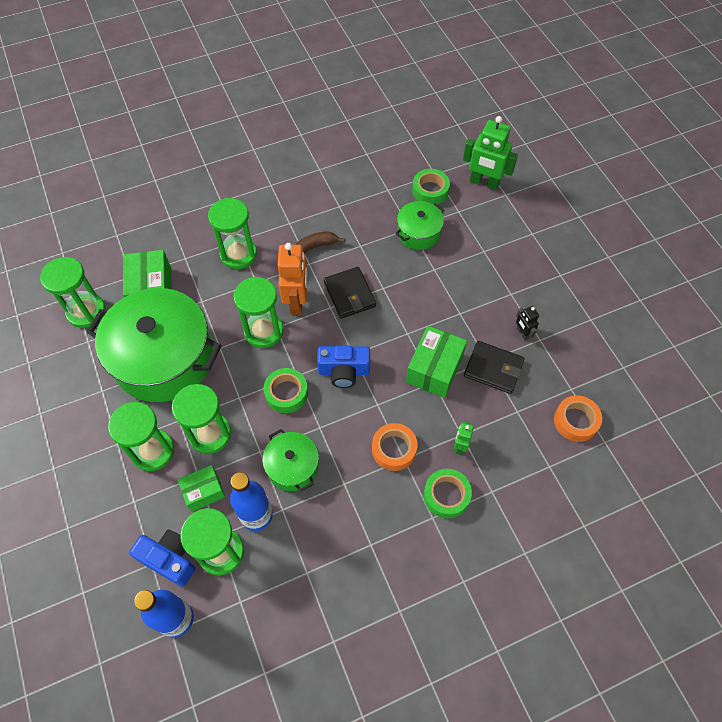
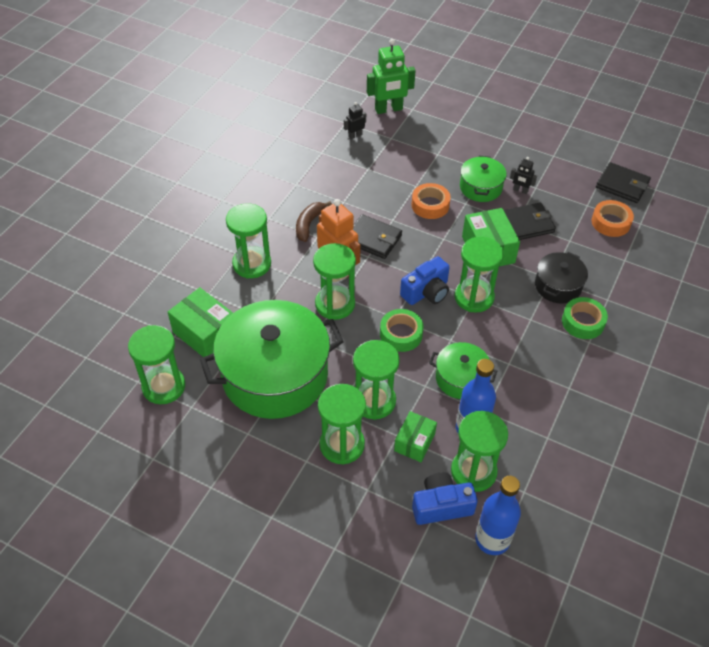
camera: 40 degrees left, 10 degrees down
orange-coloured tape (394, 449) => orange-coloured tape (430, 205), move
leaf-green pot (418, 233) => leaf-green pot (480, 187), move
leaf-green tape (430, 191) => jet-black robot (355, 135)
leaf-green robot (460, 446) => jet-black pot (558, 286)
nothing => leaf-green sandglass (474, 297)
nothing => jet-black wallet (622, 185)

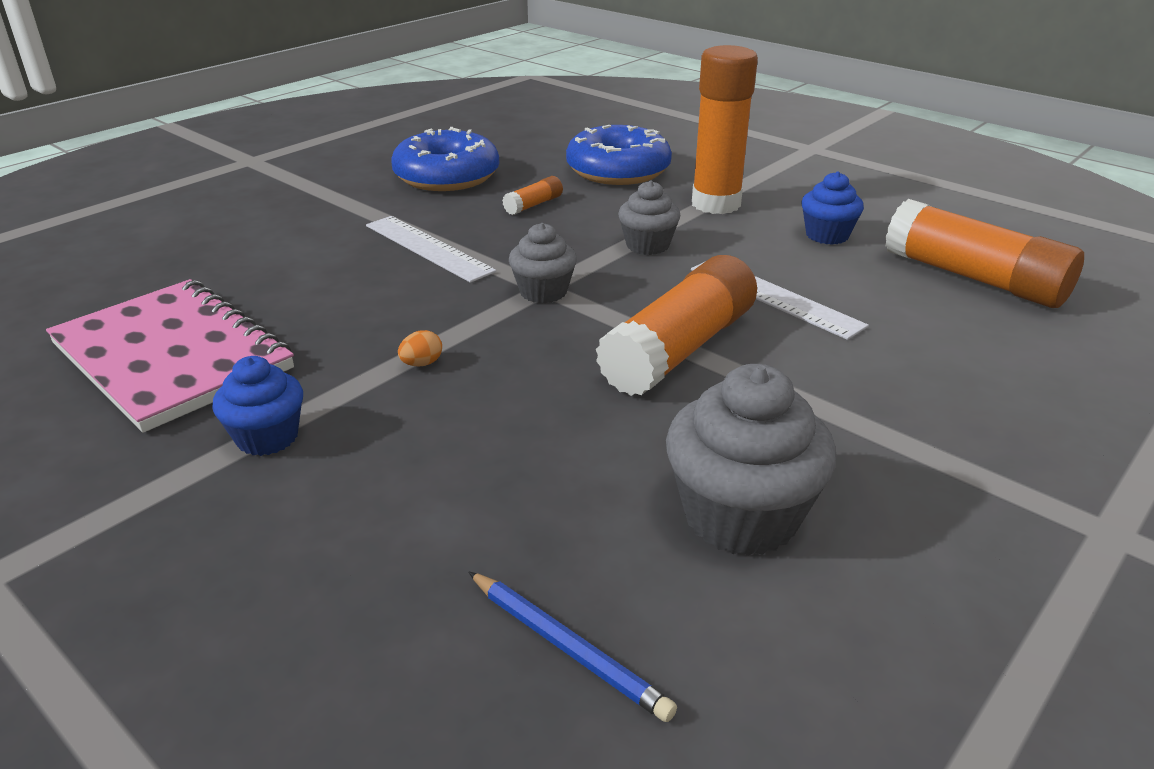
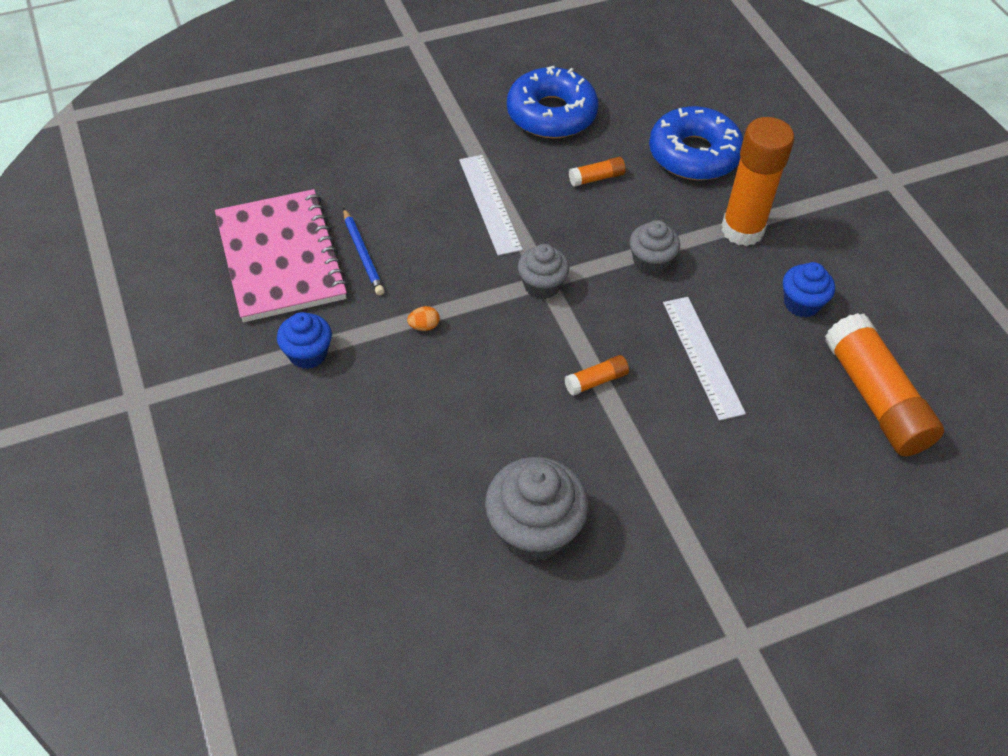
camera: 25 degrees right, 20 degrees up
cobalt pencil (568, 647) => cobalt pencil (363, 254), move
orange-coloured glue (679, 349) => orange-coloured glue (596, 381), x0.43

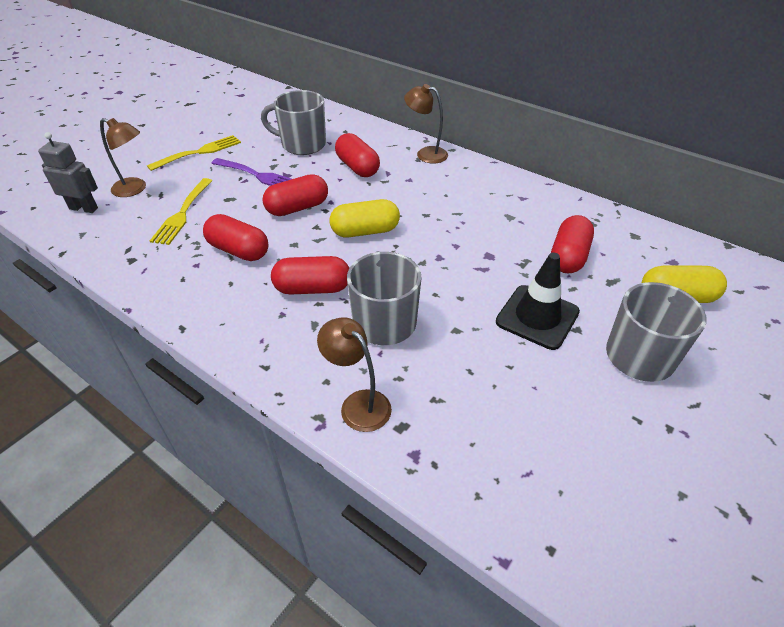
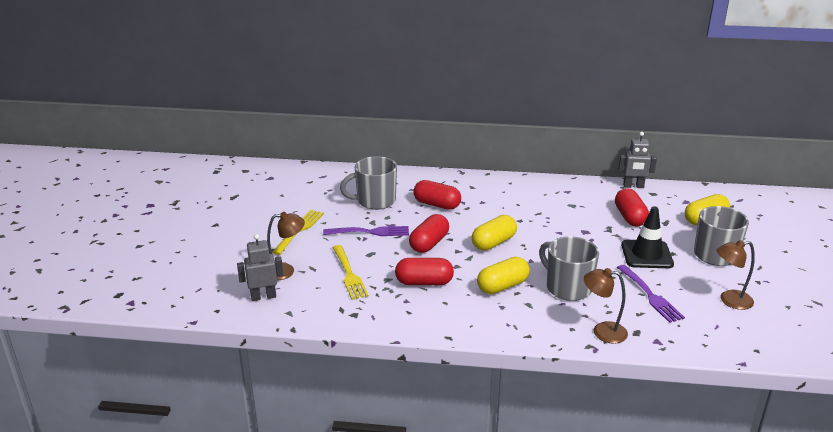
camera: 30 degrees left, 15 degrees down
crimson capsule (312, 288) => bright yellow capsule (502, 286)
dark brown reading lamp (425, 154) => dark brown reading lamp (729, 300), move
nothing => violet fork (650, 295)
nothing => gray robot (633, 186)

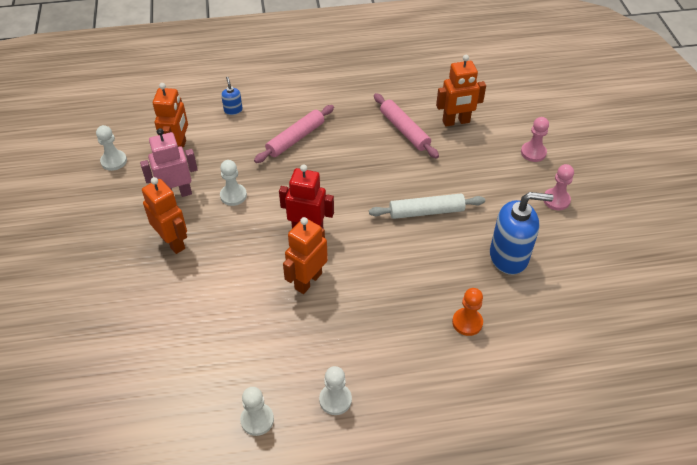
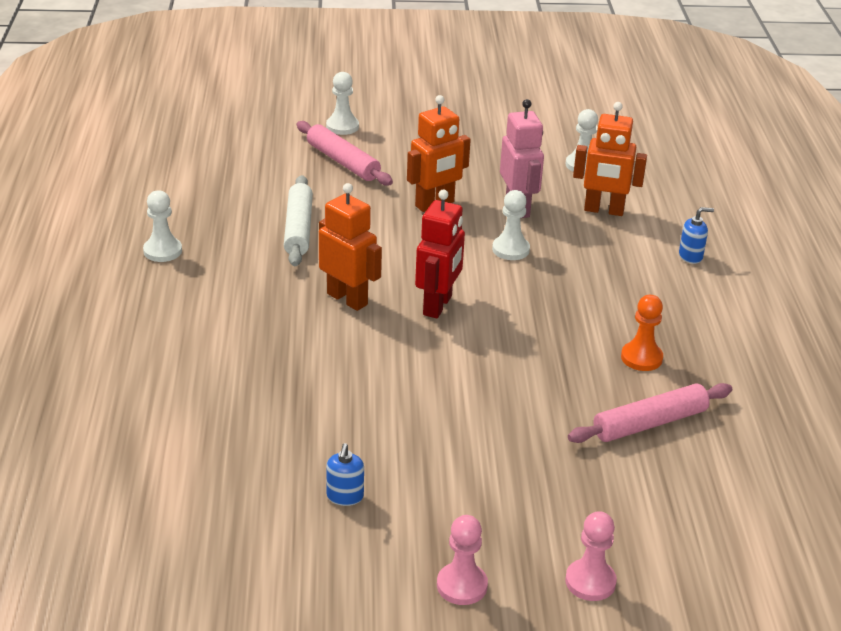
camera: 95 degrees right, 15 degrees down
rose-pink rolling pin (295, 139) => rose-pink rolling pin (343, 162), move
snow-white pawn (335, 400) => snow-white pawn (342, 126), move
snow-white rolling pin (426, 211) => snow-white rolling pin (299, 229), move
orange-coloured robot (456, 122) => nothing
orange-coloured pawn (467, 322) => orange-coloured pawn (641, 358), move
cobalt pump bottle (509, 256) => cobalt pump bottle (345, 496), x0.46

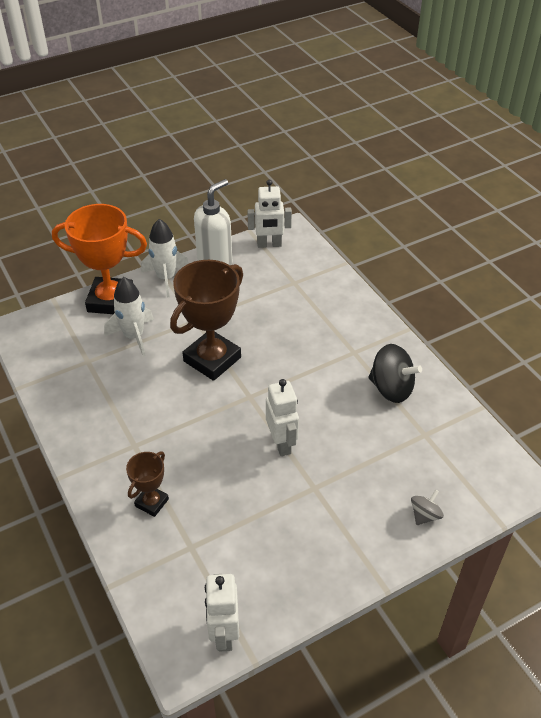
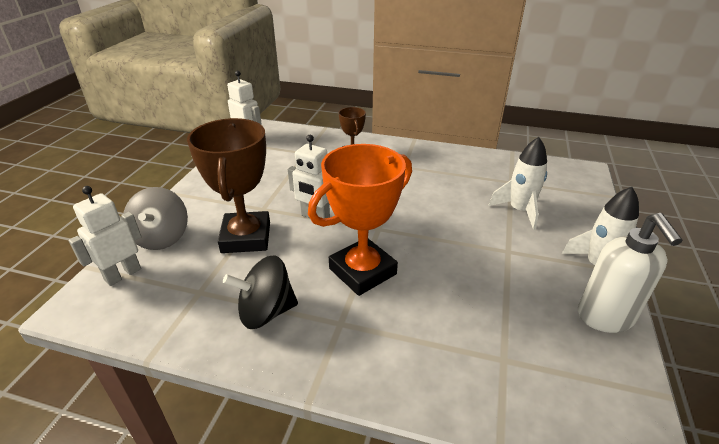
camera: 135 degrees right, 10 degrees down
orange-coloured trophy (111, 300) => orange-coloured trophy (362, 271), move
dark brown trophy (212, 359) => dark brown trophy (246, 237), move
snow-white robot (269, 244) => snow-white robot (123, 274), move
gray toy top (425, 515) => gray toy top (162, 237), x1.83

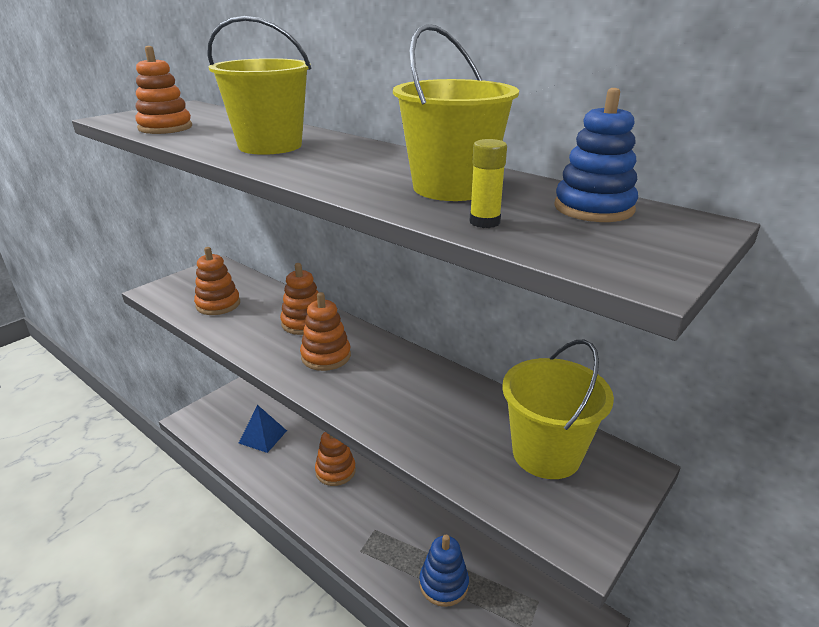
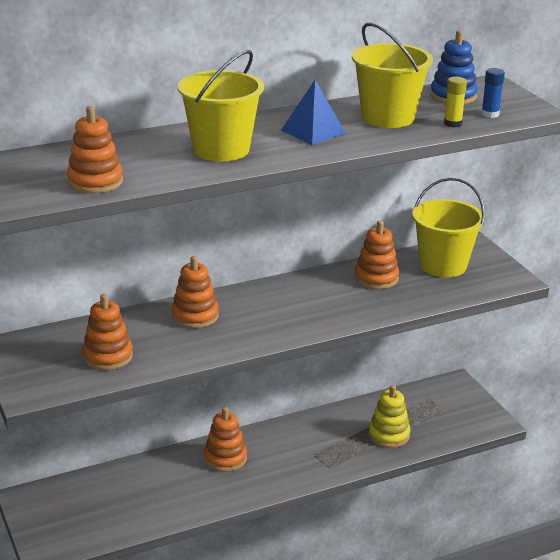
camera: 65 degrees left, 0 degrees up
cobalt pyramid shape (263, 436) => cobalt pyramid shape (313, 131), move
orange-coloured stacking rings (326, 356) => orange-coloured stacking rings (376, 278), move
cobalt stacking rings (443, 584) => bright yellow stacking rings (389, 435)
nothing => cobalt glue (490, 114)

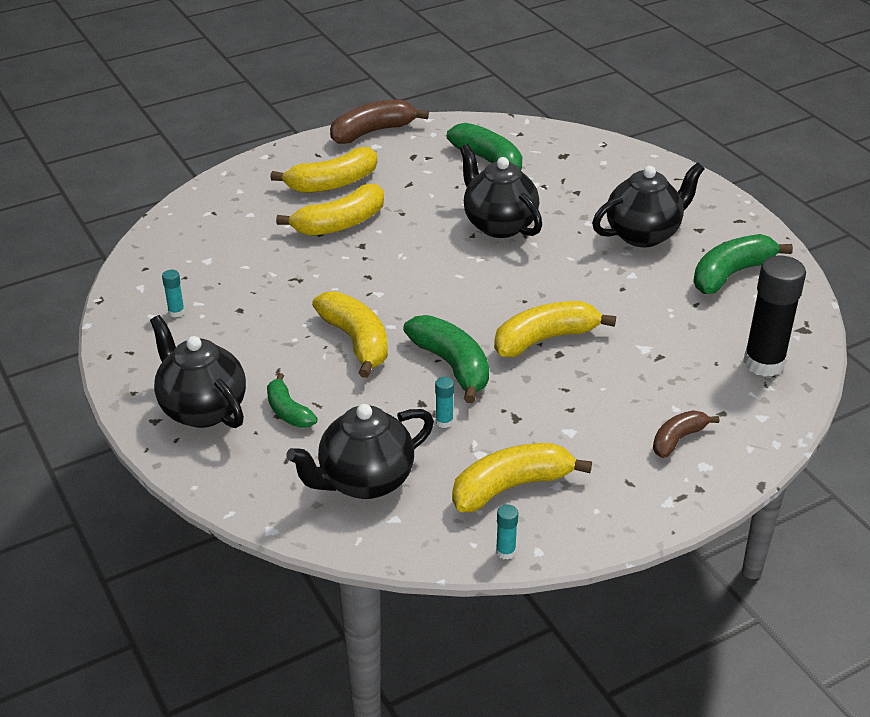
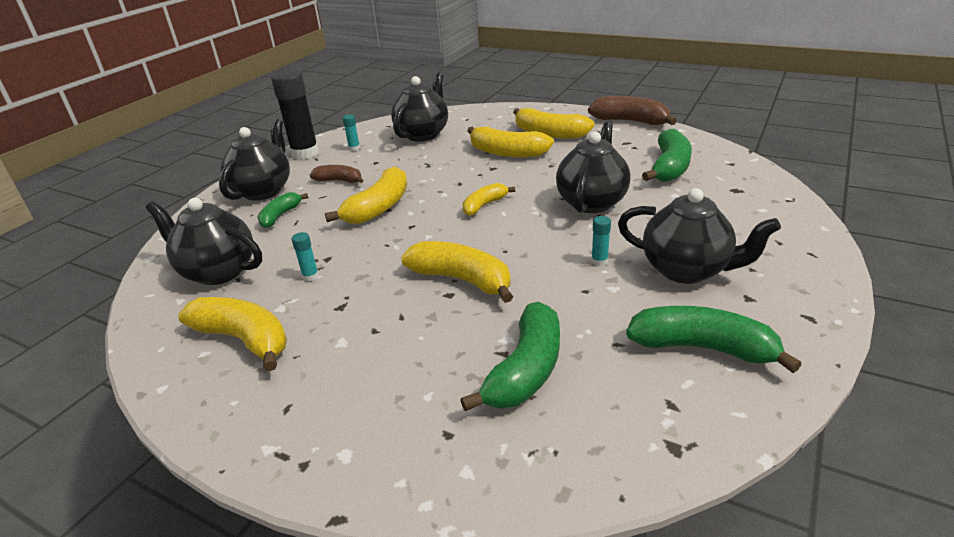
camera: 60 degrees right, 5 degrees down
leaf-green banana (452, 366) => leaf-green banana (525, 370), move
teal glue (505, 552) => teal glue (599, 261), move
dark brown banana (678, 439) => dark brown banana (339, 181), move
jet-black glue (763, 363) => jet-black glue (305, 153), move
nothing => jet-black china teapot (423, 134)
nothing => bright yellow banana (484, 205)

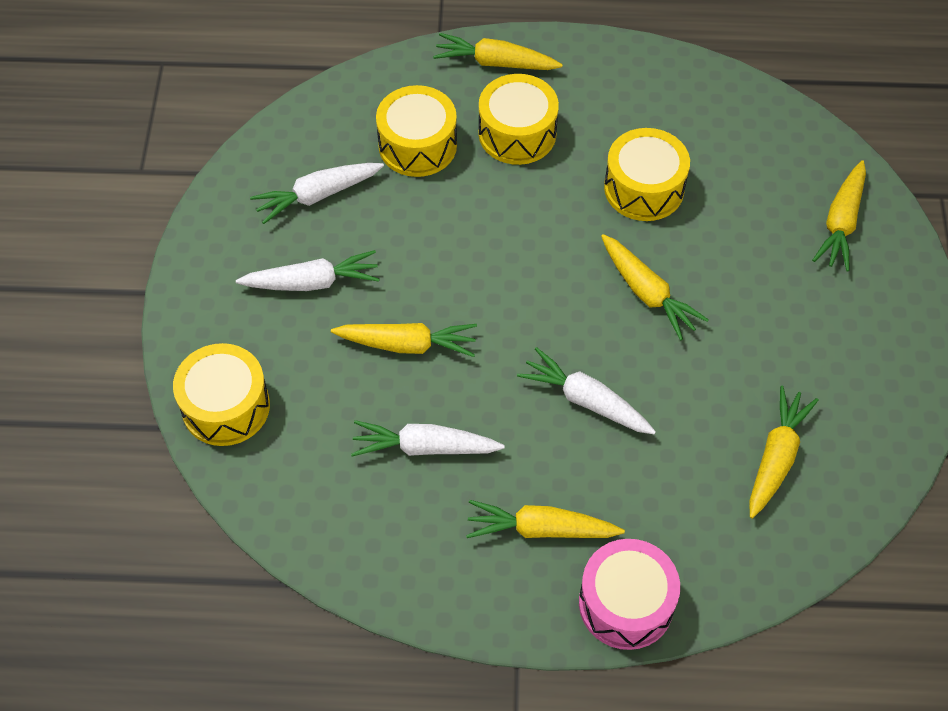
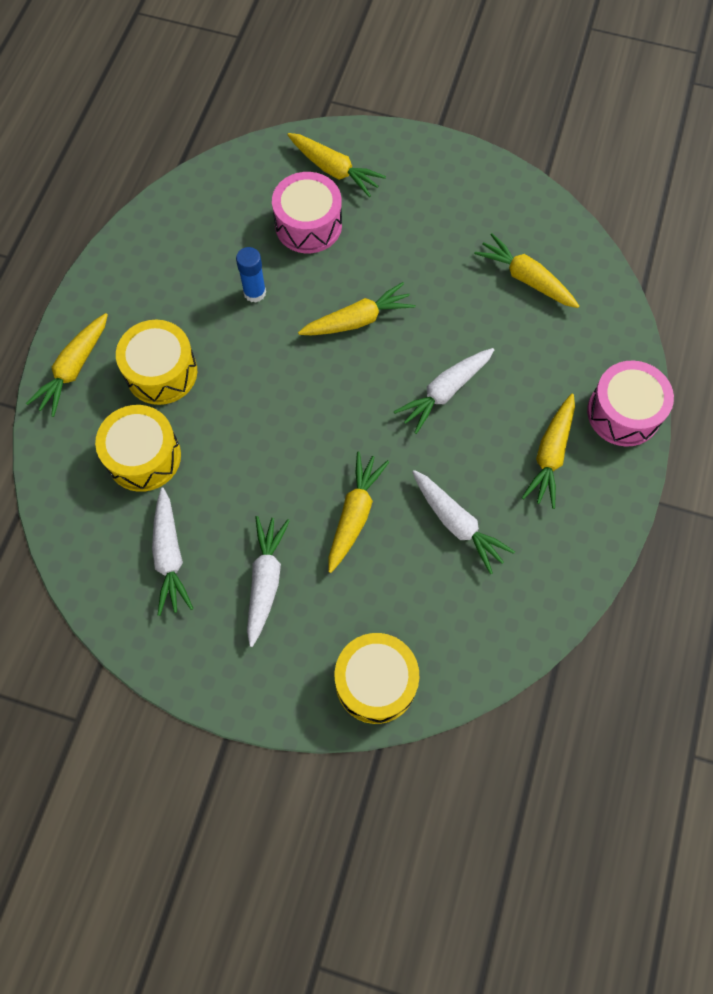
camera: 75 degrees left, 10 degrees up
snow-white carrot (424, 447) => snow-white carrot (457, 524), 60 degrees counterclockwise
bright yellow snare drum (644, 188) => cobalt glue (254, 292)
nothing => rose-pink snare drum (308, 225)

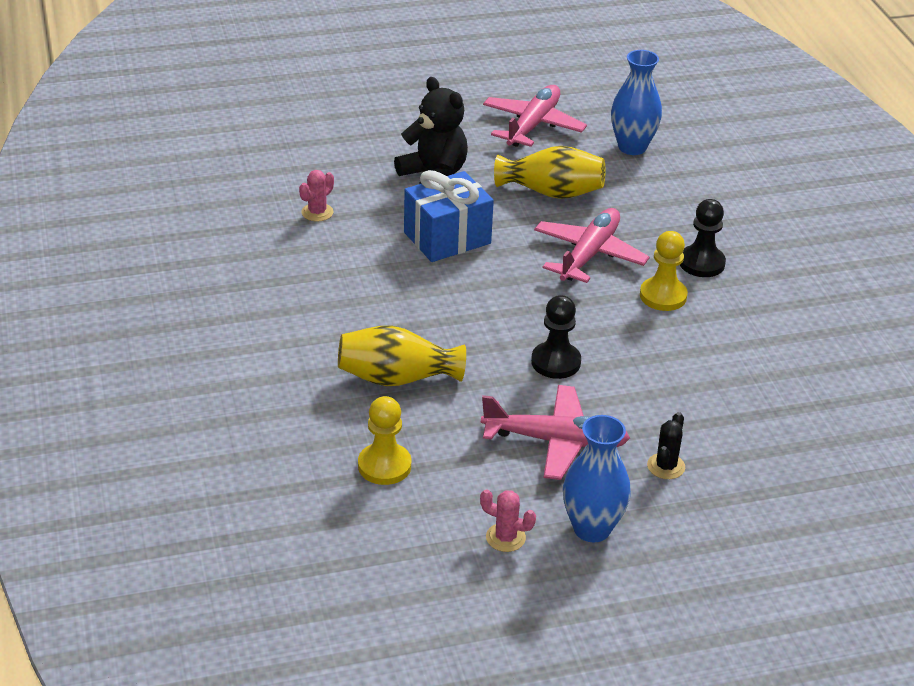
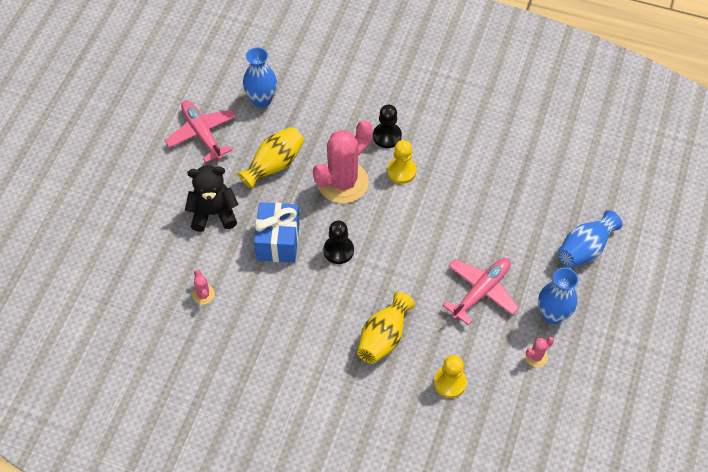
camera: 55 degrees left, 20 degrees up
jet-black pawn (556, 362) => jet-black pawn (338, 250), move
rose-pink plane (589, 254) => rose-pink cactus (343, 182)
jet-black cactus (666, 466) => nothing
nothing => cobalt vase (585, 248)

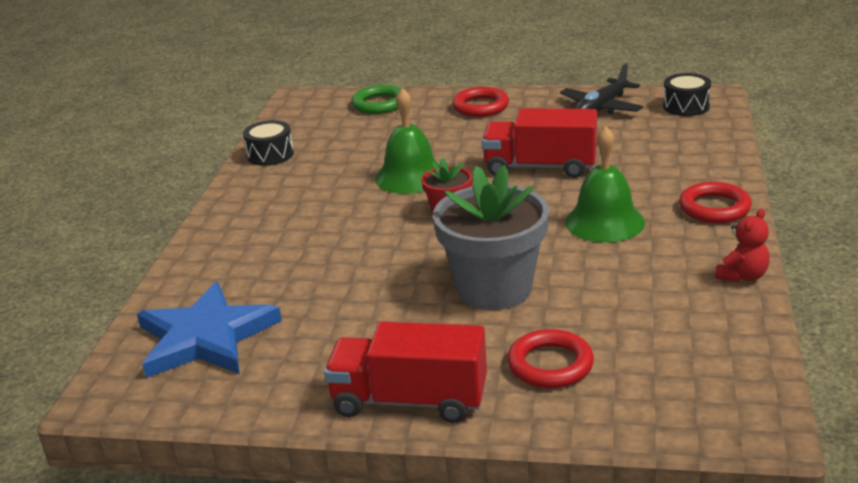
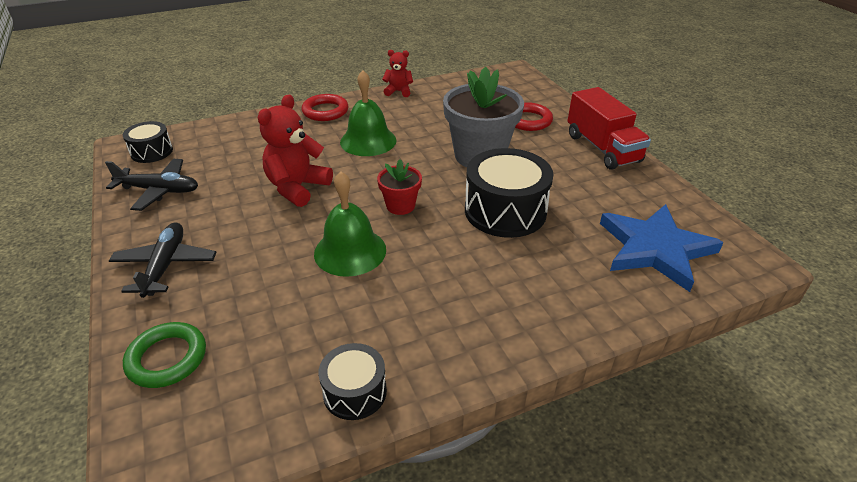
camera: 125 degrees left, 10 degrees up
crimson torus (480, 107) => jet-black plane (165, 266)
crimson lorry (540, 167) => crimson teddy (297, 188)
nothing => jet-black snare drum (505, 211)

